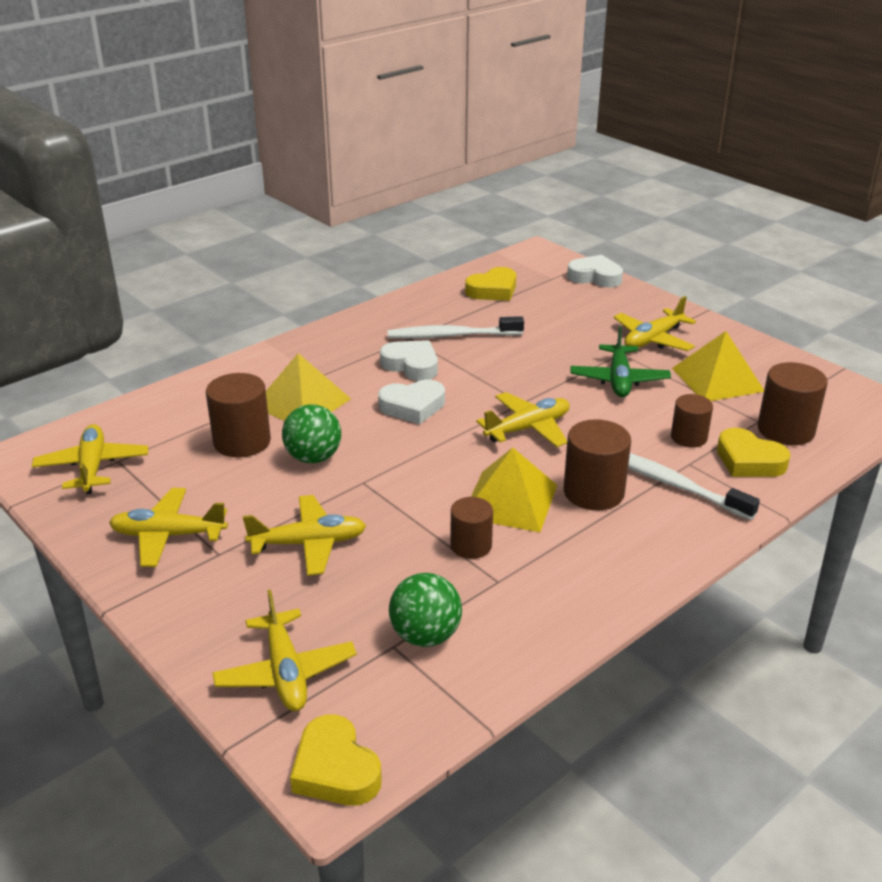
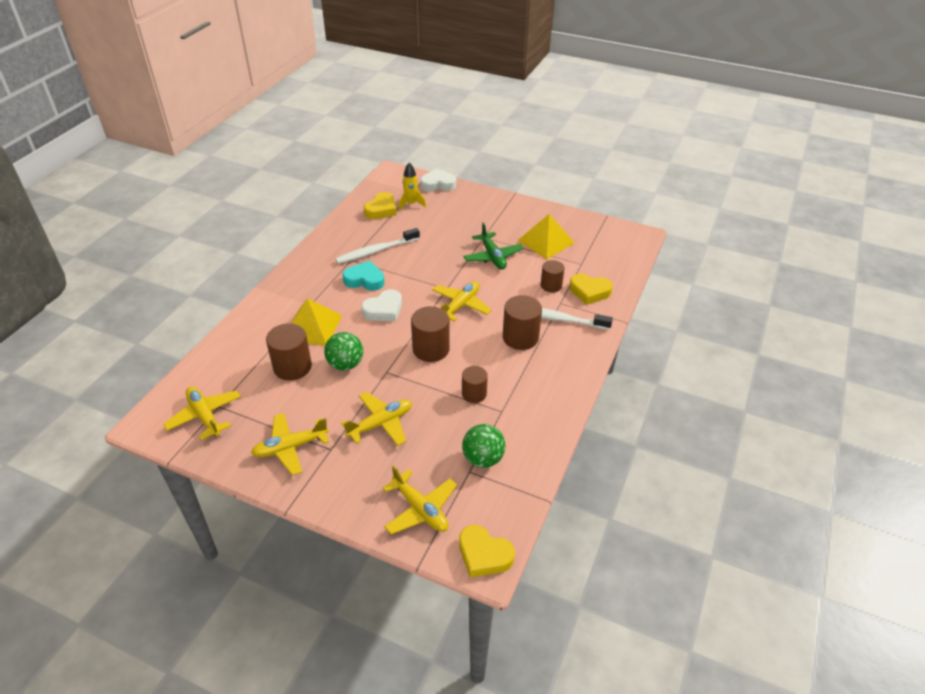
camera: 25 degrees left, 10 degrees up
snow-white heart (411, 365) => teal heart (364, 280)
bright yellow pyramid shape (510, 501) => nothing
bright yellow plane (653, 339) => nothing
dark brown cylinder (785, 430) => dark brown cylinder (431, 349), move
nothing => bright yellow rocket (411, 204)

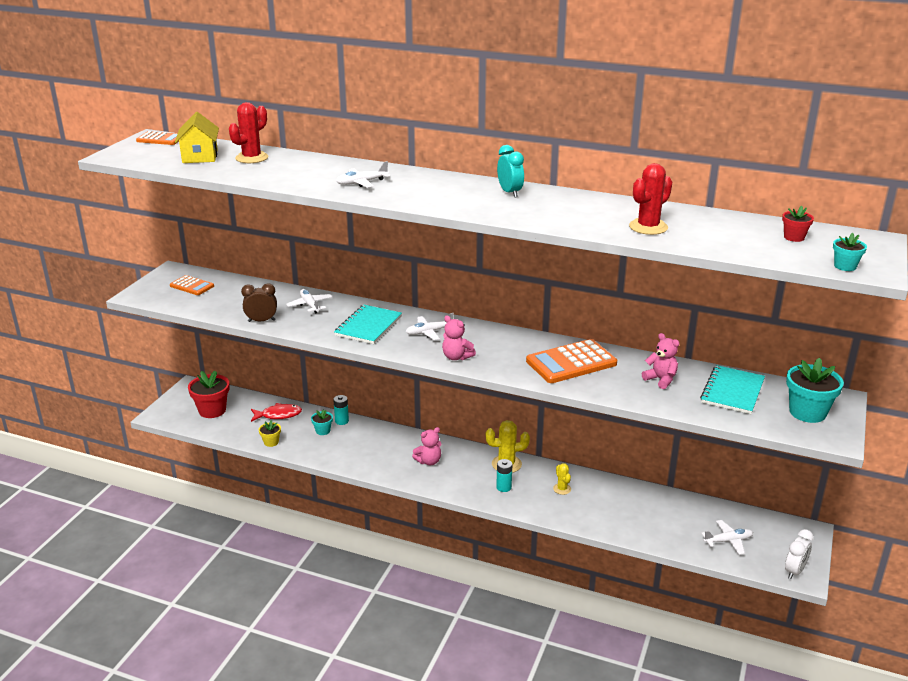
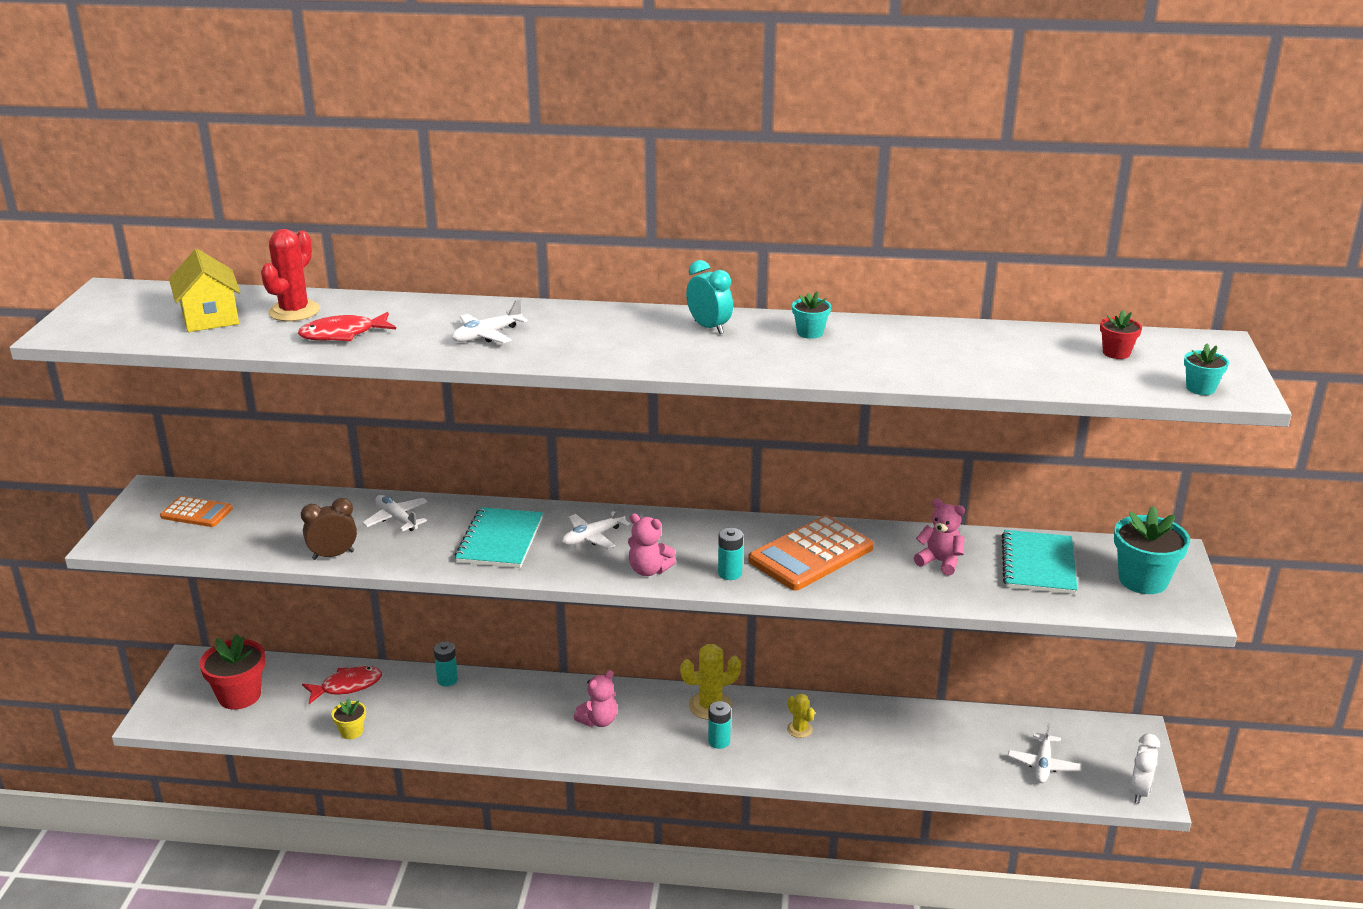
camera: 15 degrees left, 0 degrees up
orange-coloured pocket calculator (160, 139) => nothing
teal flower pot (323, 431) => teal flower pot (810, 333), move
crimson cactus (648, 227) => nothing
snow-white plane (728, 541) => snow-white plane (1042, 765), 135 degrees clockwise
nothing => crimson fish (343, 334)
nothing => teal AA battery (730, 573)

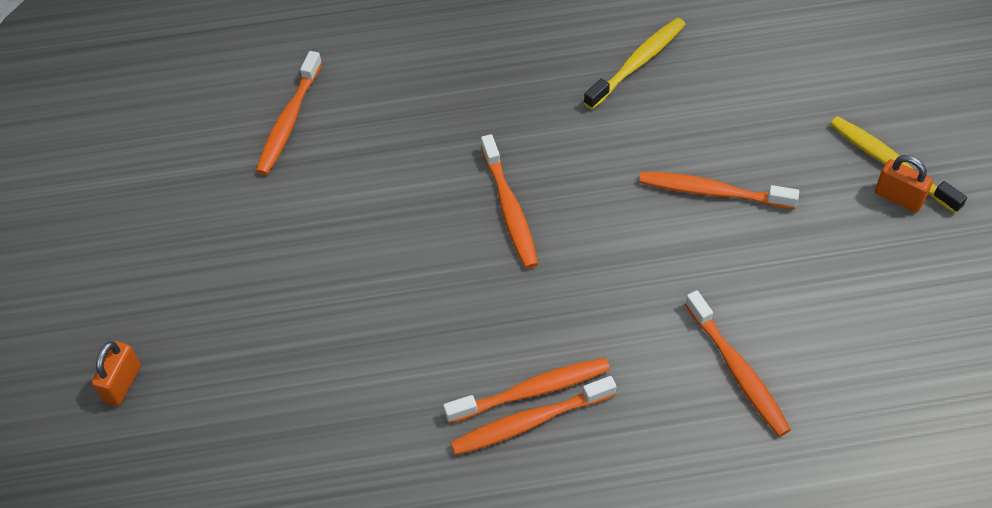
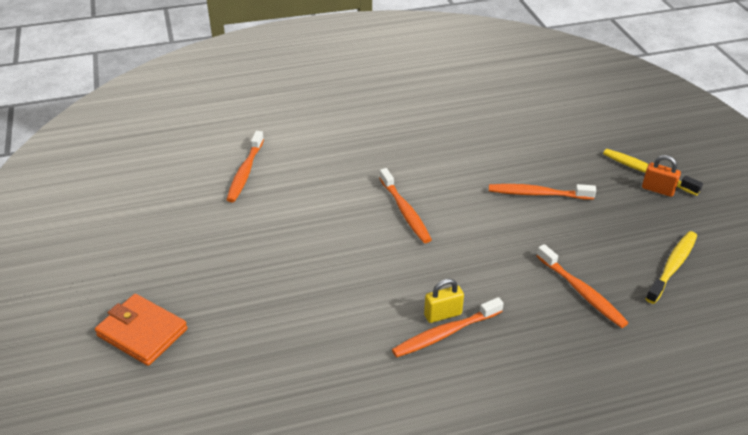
camera: 10 degrees left, 15 degrees down
orange-coloured padlock (122, 383) => orange-coloured wallet (142, 332)
orange-coloured tooth brush (532, 391) => bright yellow padlock (443, 314)
bright yellow tooth brush (637, 63) => bright yellow tooth brush (672, 266), move

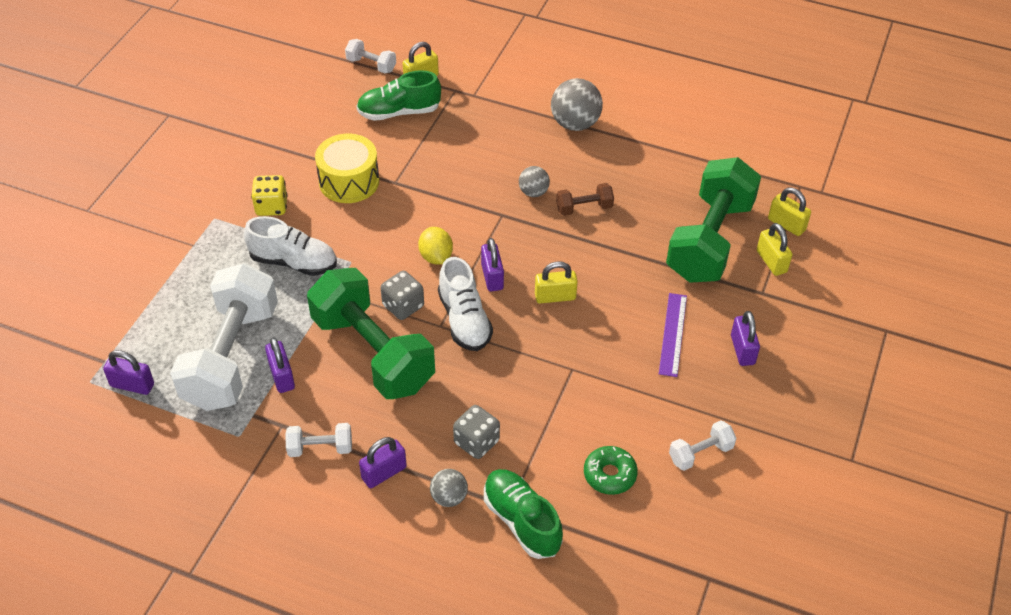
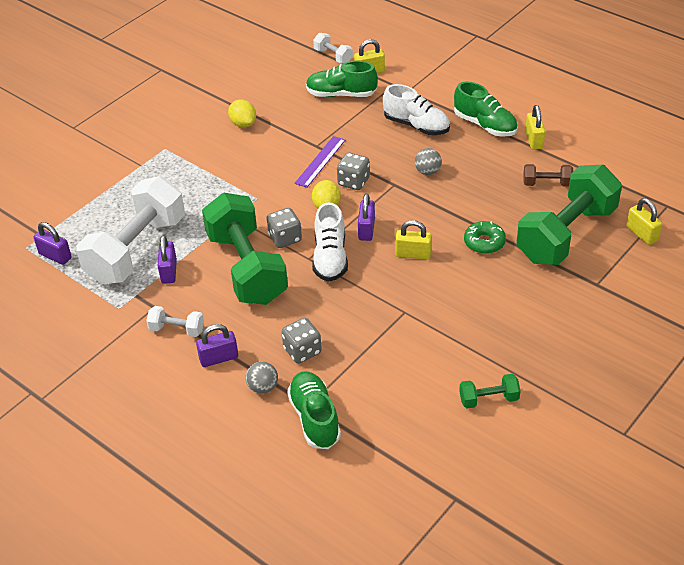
camera: 20 degrees right, 5 degrees down
snow-white shoe (293, 262) => snow-white shoe (416, 126), move
bright yellow die (271, 206) => nothing
bright yellow snare drum (349, 181) => nothing
gray play ball (575, 124) => leaf-green shoe (485, 125)
dark brown dumbbell (584, 208) => dark brown dumbbell (547, 183), move
leaf-green glazed donut (609, 474) => leaf-green glazed donut (484, 242), move
violet straightedge (673, 334) => violet straightedge (320, 161), move
snow-white dumbbell (700, 453) => leaf-green dumbbell (488, 399)
violet padlock (742, 350) => nothing
bright yellow padlock (771, 261) => bright yellow padlock (534, 140), move
nothing => bright yellow citrus fruit (243, 124)
nothing => gray die (353, 182)

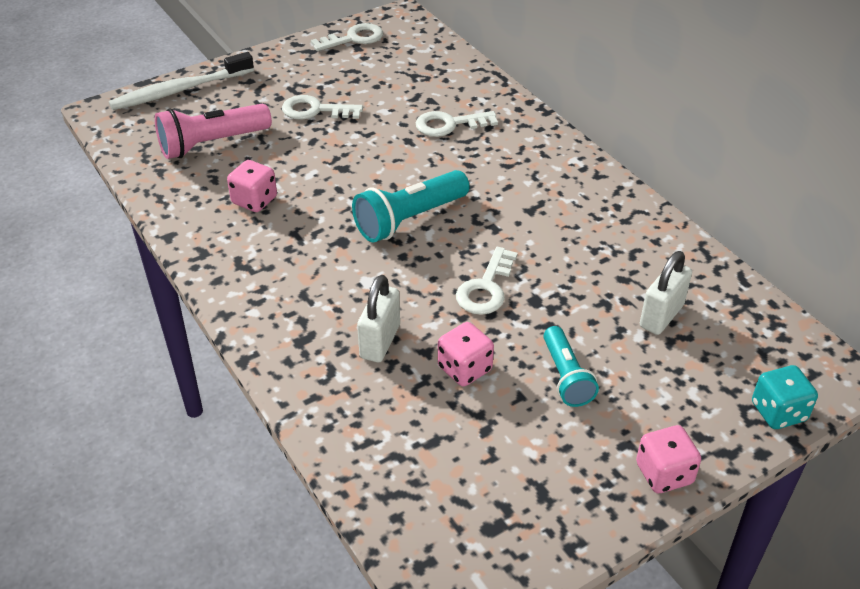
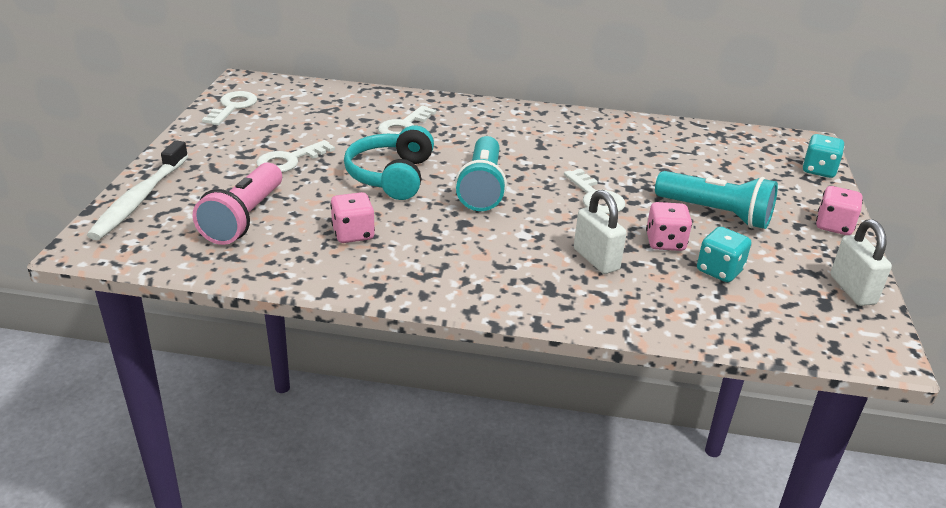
camera: 50 degrees left, 10 degrees down
teal pocket torch (566, 377) => teal pocket torch (716, 213), x1.54
snow-white padlock (661, 316) => snow-white padlock (852, 290), move
nothing => teal over-ear headphones (391, 176)
nothing => teal die (719, 270)

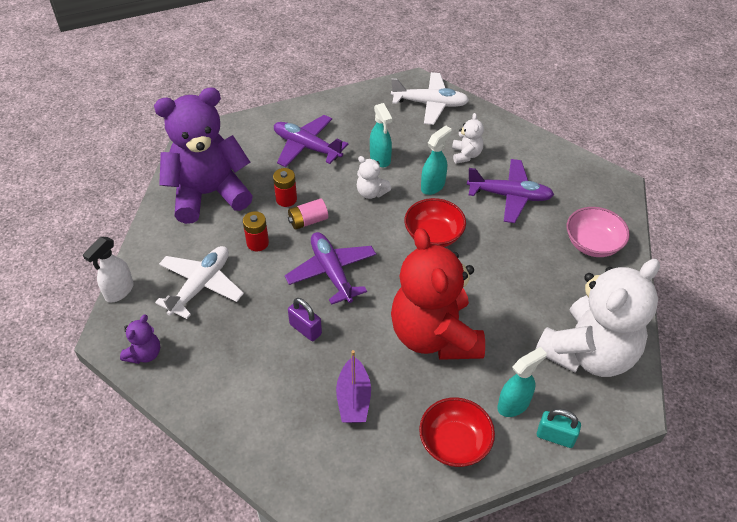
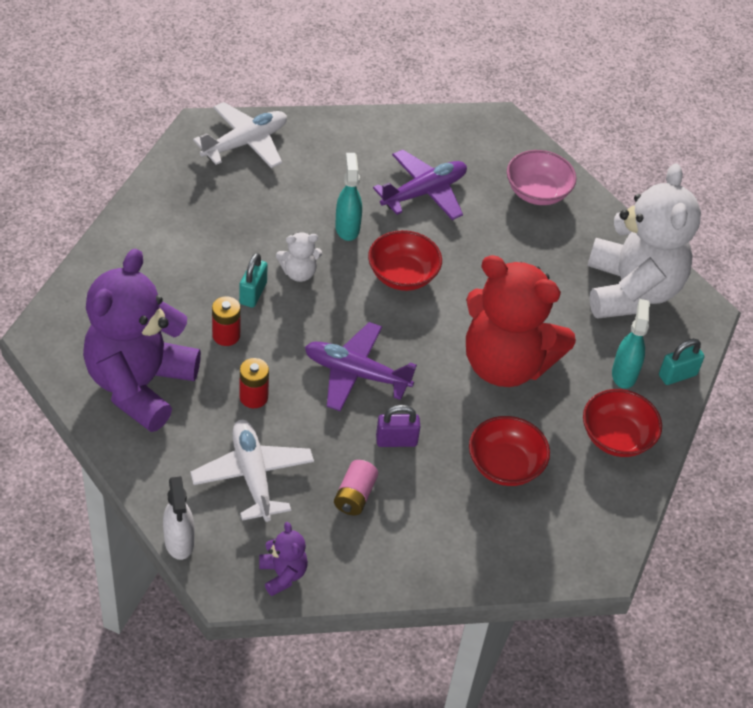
camera: 50 degrees left, 0 degrees up
violet plane (307, 147) => nothing
rose-pink AA battery (308, 221) => rose-pink AA battery (355, 496), move
violet toy boat (353, 398) => crimson deep dish (505, 465)
teal sprayer (380, 159) => nothing
snow-white teddy (466, 155) => nothing
nothing => teal padlock (253, 293)

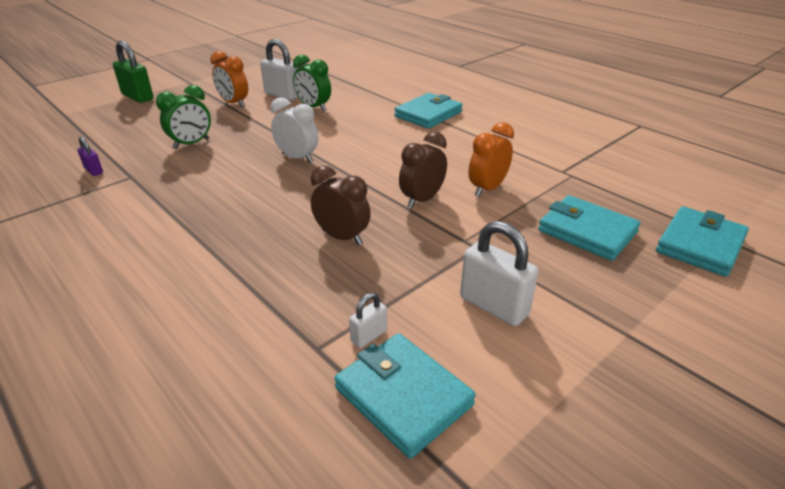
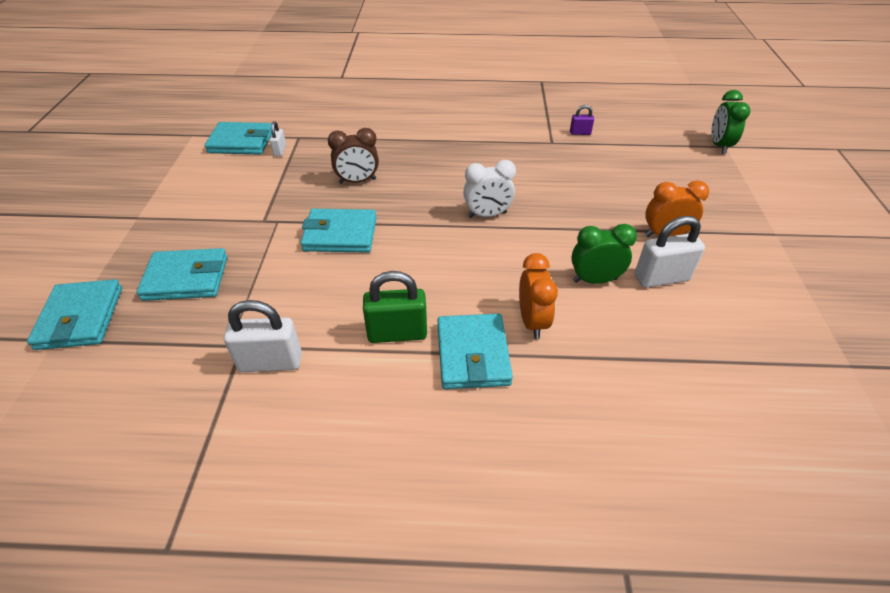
camera: 135 degrees right, 10 degrees up
leaf-green padlock (138, 97) => leaf-green padlock (397, 333), move
leaf-green clock (191, 144) => leaf-green clock (719, 146), move
dark brown clock (422, 200) => teal wallet (340, 234)
snow-white padlock (493, 306) => snow-white padlock (270, 362), move
orange-coloured clock (487, 189) => orange-coloured clock (532, 321), move

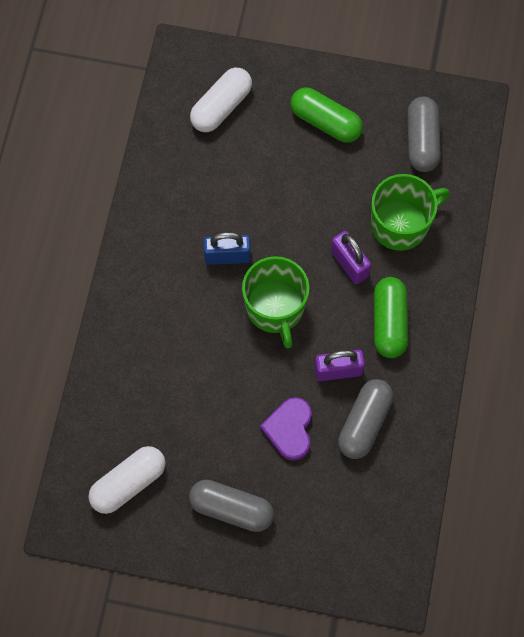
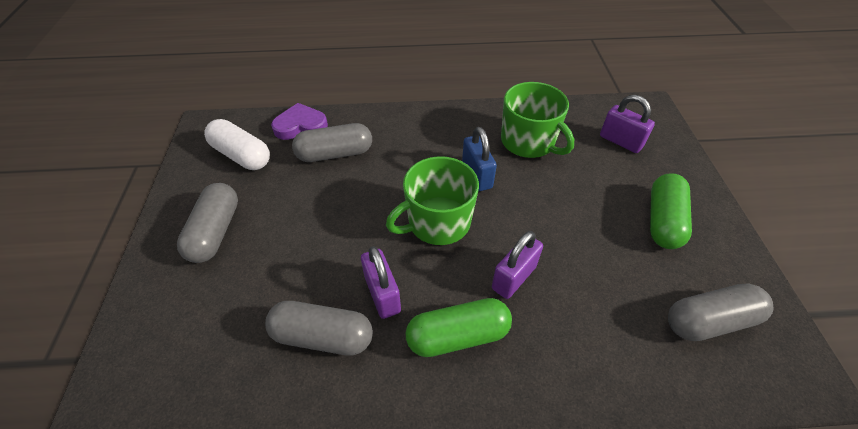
camera: 75 degrees right, 20 degrees down
snow-white capsule (221, 107) => violet padlock (620, 141)
violet heart (289, 429) => violet heart (300, 126), move
leaf-green tea mug (401, 224) => leaf-green tea mug (529, 142), move
nothing => gray capsule (335, 154)

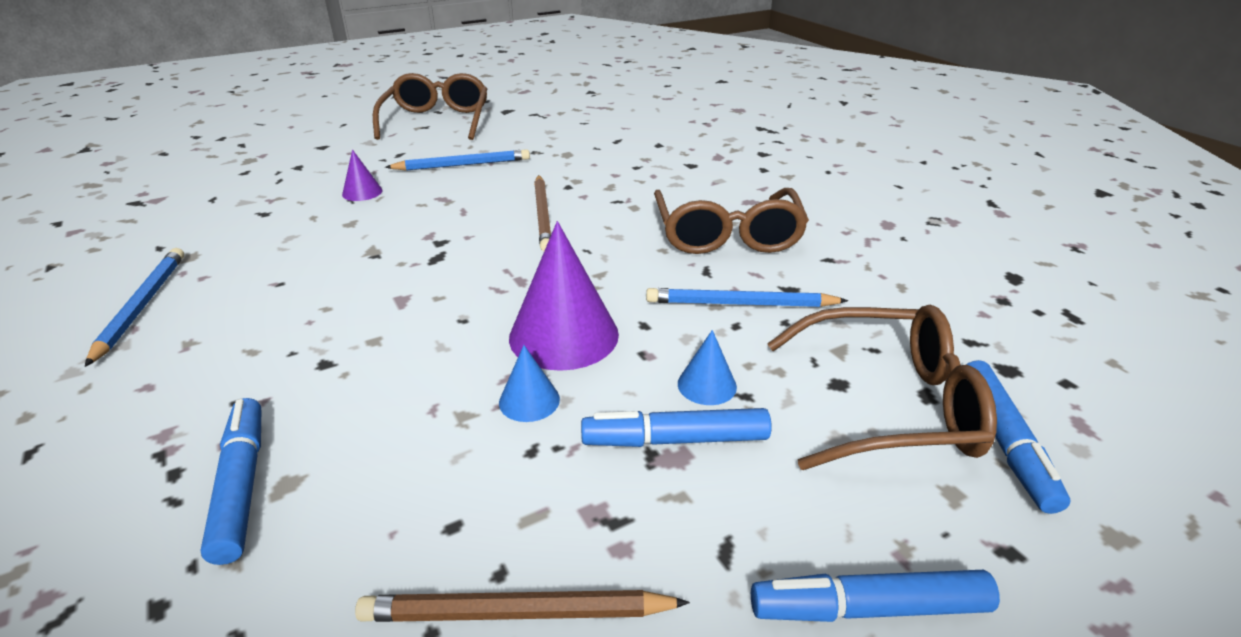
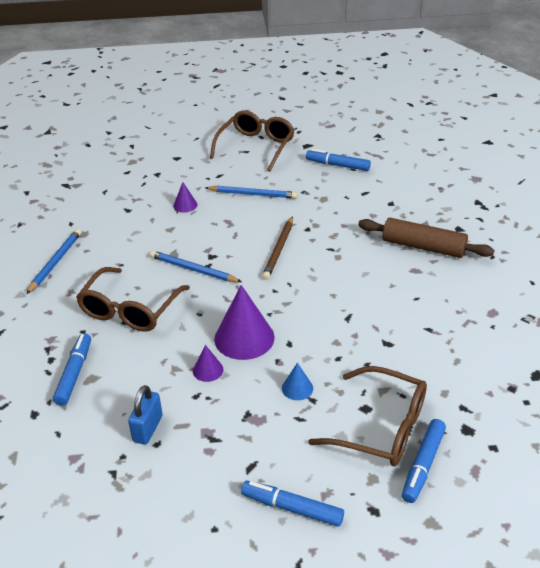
camera: 25 degrees right, 5 degrees up
dark brown pencil (517, 613) => nothing
cobalt cone (529, 400) => violet cone (208, 370)
cobalt felt pen (675, 440) => cobalt felt pen (337, 165), move
cobalt pencil (741, 304) => cobalt pencil (193, 269), move
dark brown eyeglasses (727, 235) => dark brown eyeglasses (130, 310), move
nothing => cobalt padlock (147, 428)
nothing => dark brown rolling pin (423, 247)

